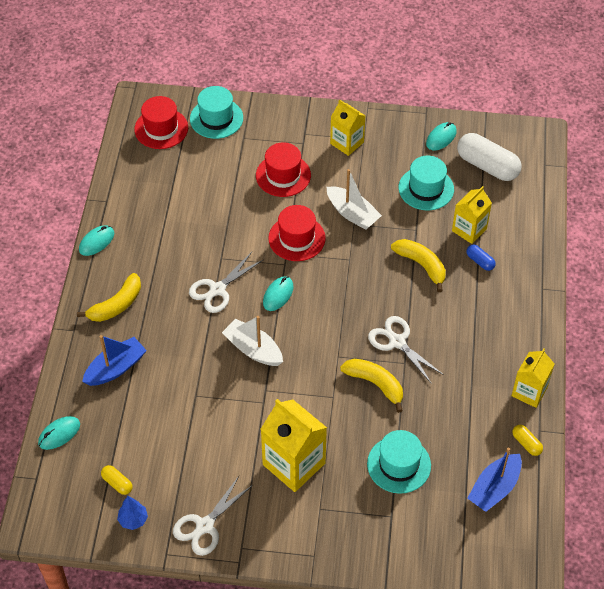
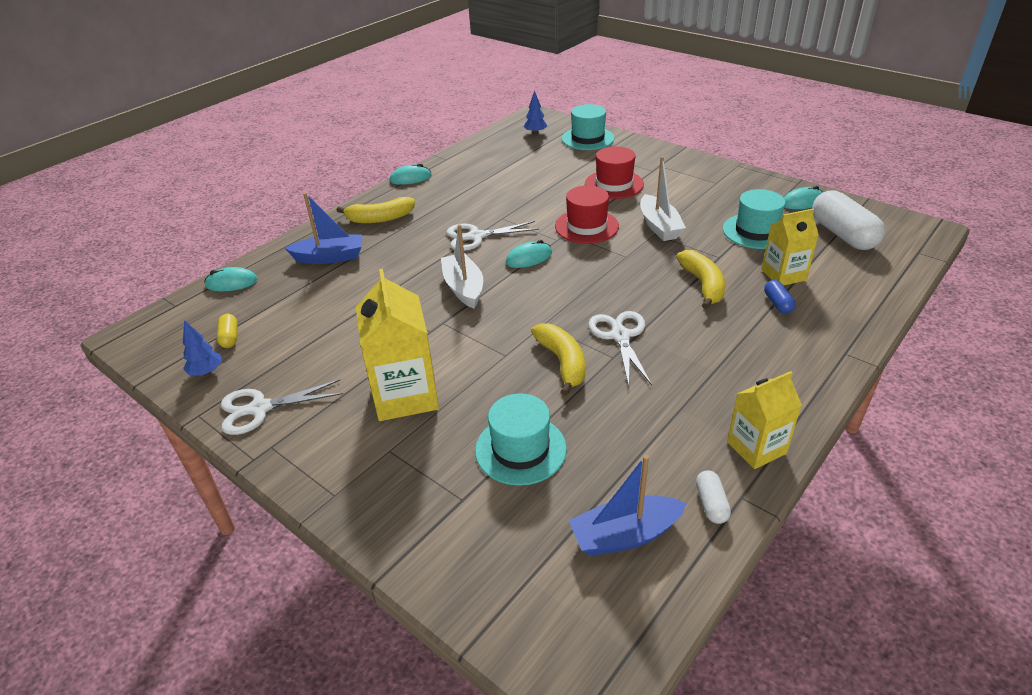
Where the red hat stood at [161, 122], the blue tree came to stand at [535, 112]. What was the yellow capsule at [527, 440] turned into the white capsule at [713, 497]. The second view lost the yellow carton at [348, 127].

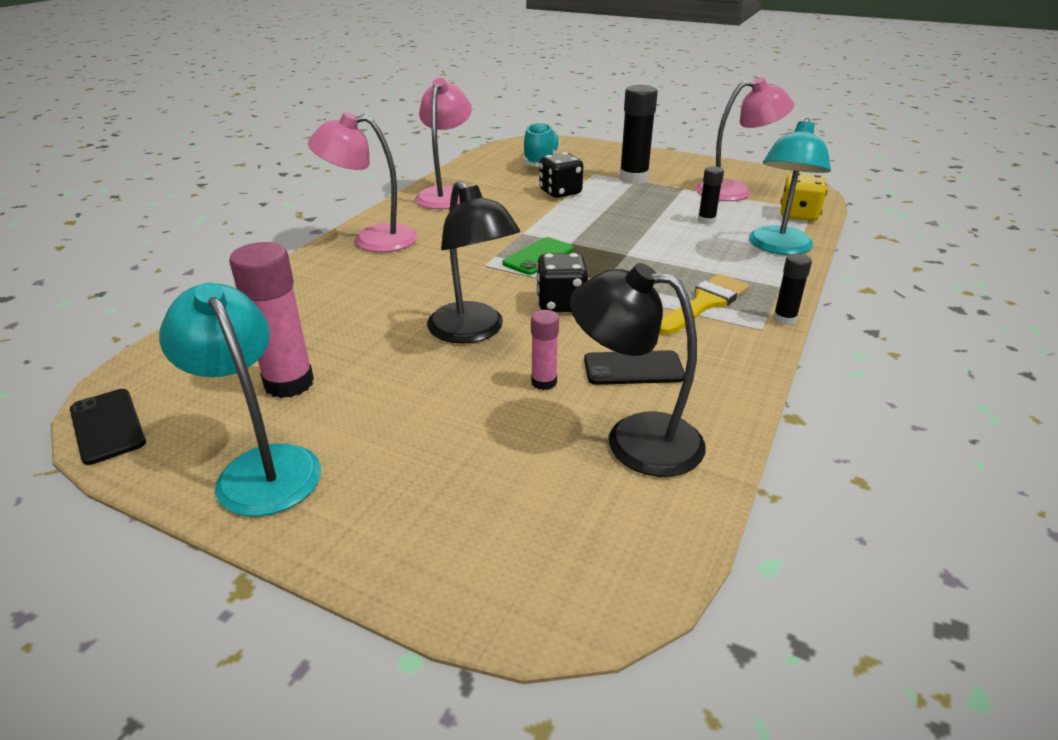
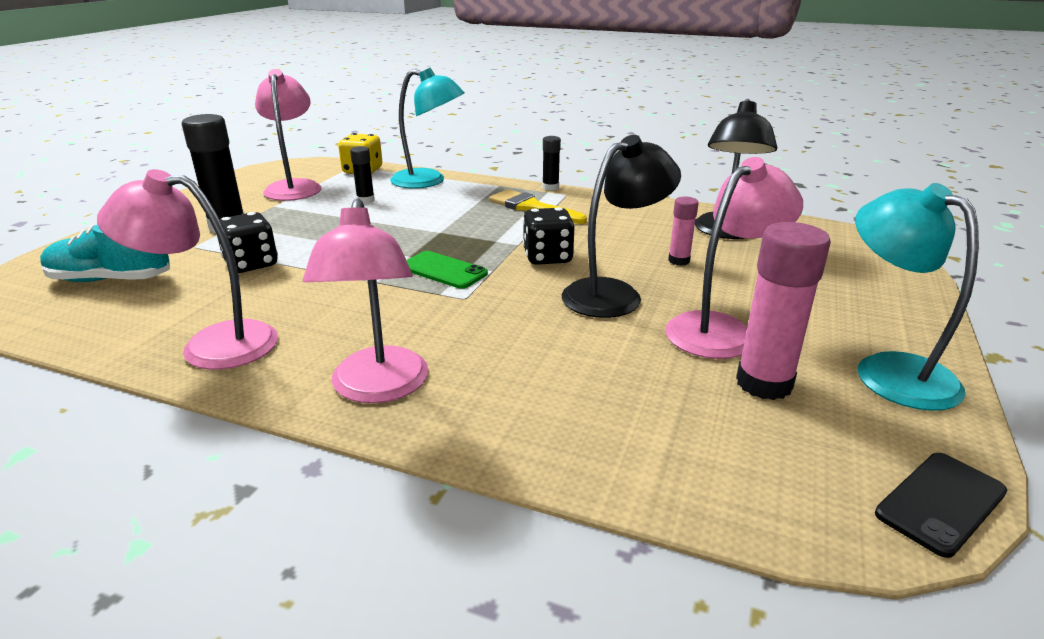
The second view gained the pink lamp at [734, 258]. The turquoise lamp at [240, 399] ended up facing another way, 105 degrees clockwise from before. The second view lost the black phone at [634, 367].

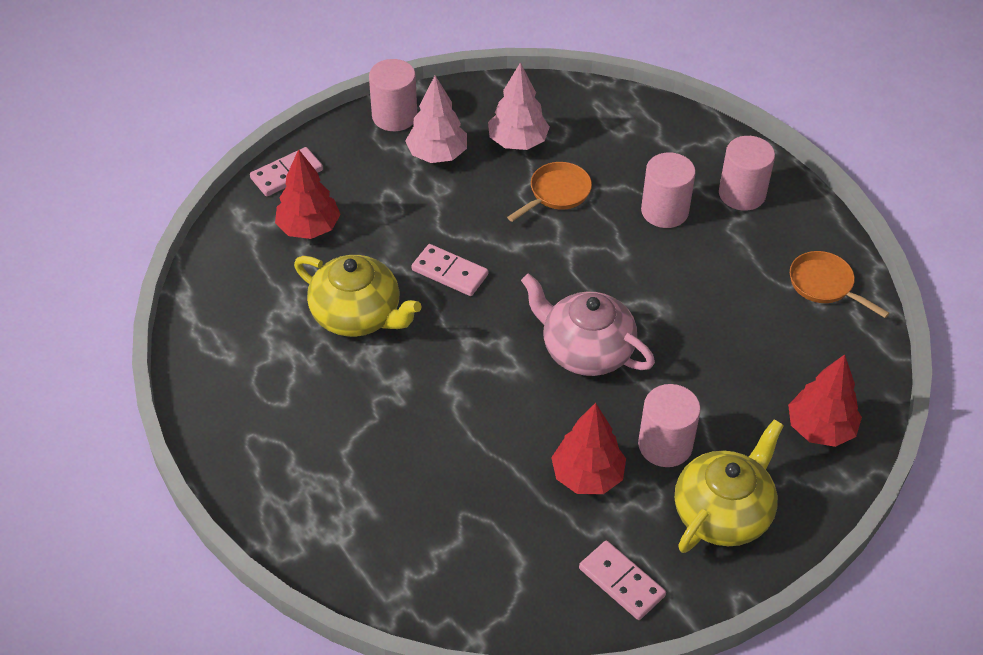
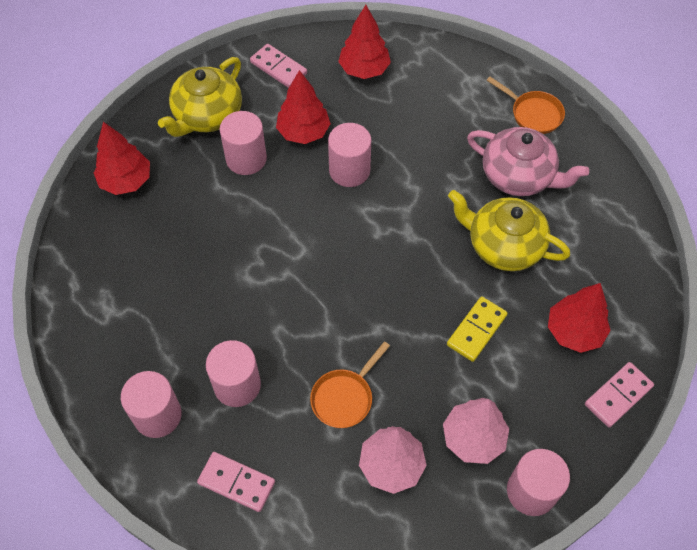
The pink domino ended up elsewhere, having gone from [450, 270] to [236, 482]. The second view gained the pink cylinder at [349, 155]. The second view gained the red tree at [364, 42]. The second view gained the yellow domino at [477, 329]. The pink teapot ended up elsewhere, having gone from [588, 324] to [528, 161]. The orange pan ended up elsewhere, having gone from [840, 284] to [526, 105].

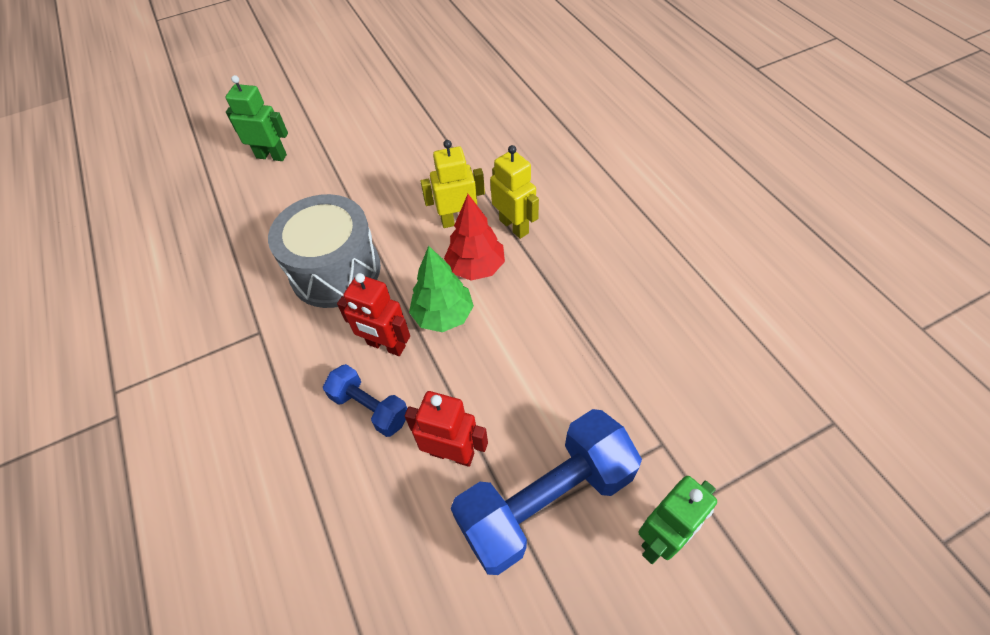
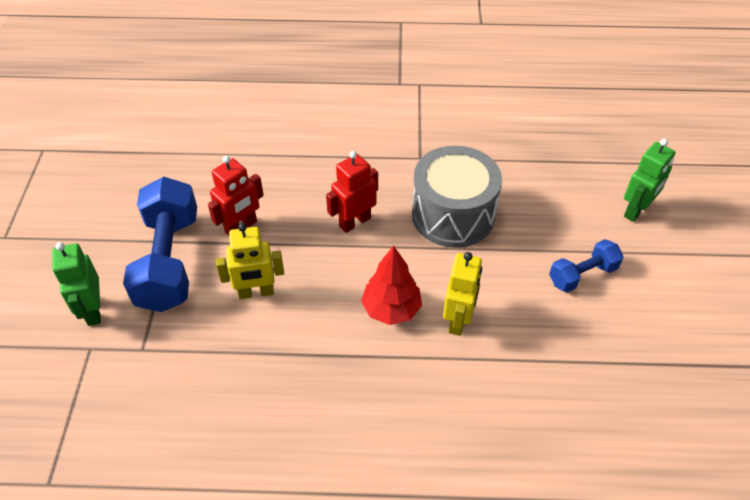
The yellow robot ended up elsewhere, having gone from [514, 192] to [250, 261]. The blue dumbbell ended up elsewhere, having gone from [365, 400] to [586, 265]. The second view lost the green tree at [441, 289].

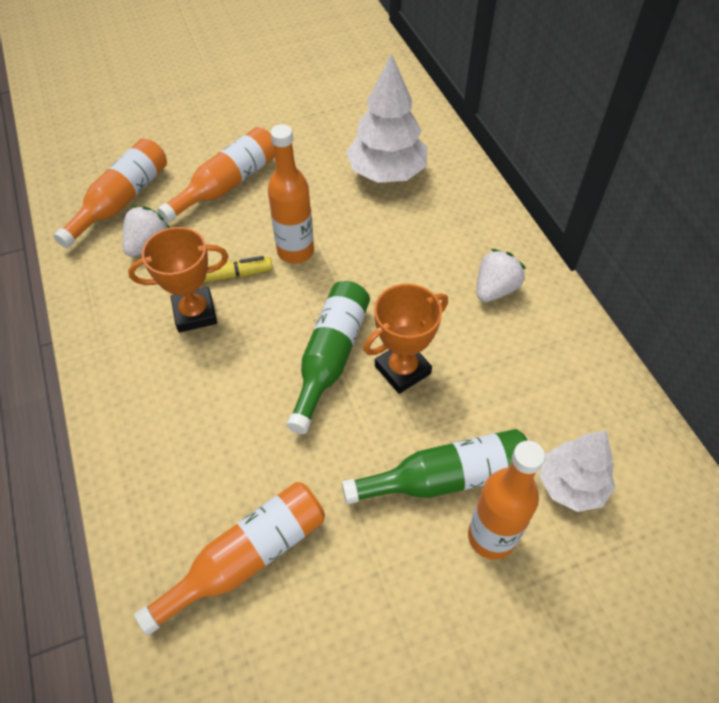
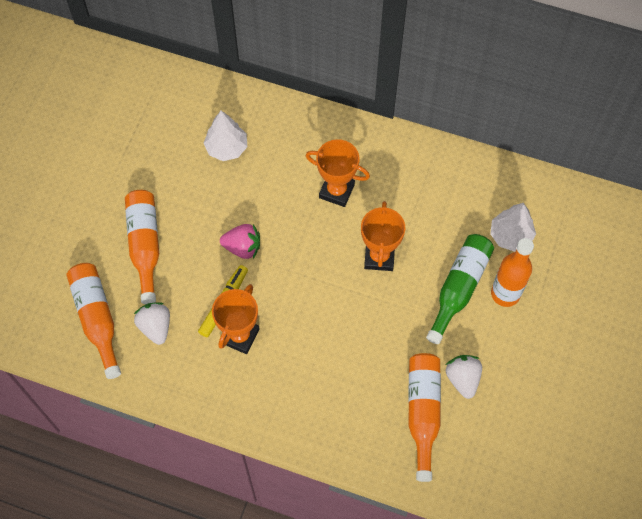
The size of the white tree at [387, 118] changed by a factor of 0.66. Where the orange bottle stood at [291, 193], the pink strawberry came to stand at [240, 241]. The second view gained the orange trophy at [338, 173]. The white strawberry ended up elsewhere, having gone from [501, 275] to [464, 377]. The second view lost the green bottle at [328, 357].

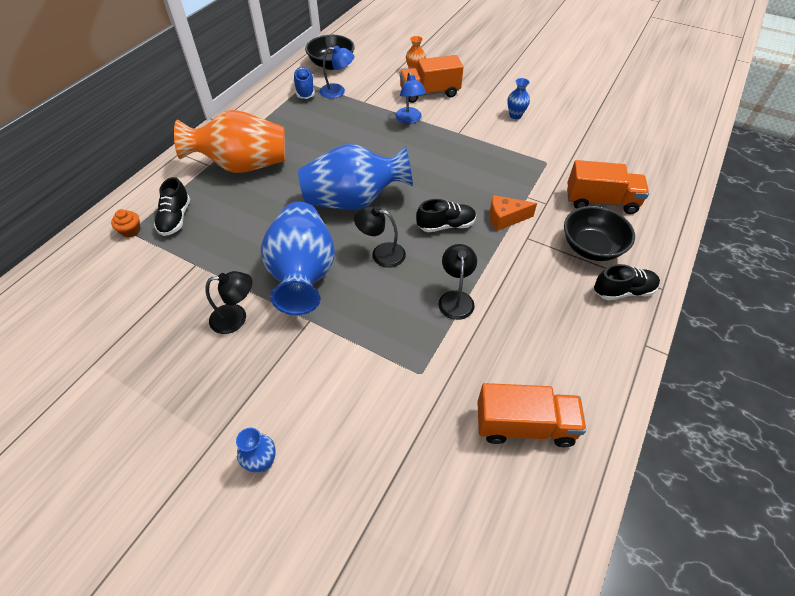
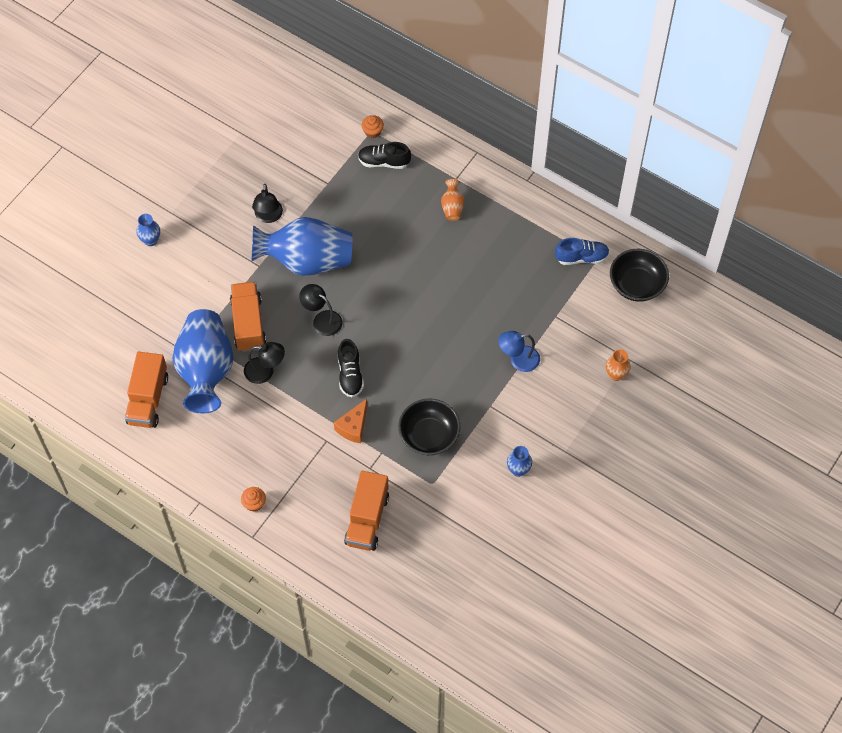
The blue vase ended up elsewhere, having gone from [355, 177] to [203, 361]. The orange truck ended up elsewhere, having gone from [432, 79] to [248, 317]. Where the black shoe stood at [627, 282], the orange cupcake came to stand at [253, 499]. The black lamp at [380, 237] ended up facing another way, 75 degrees counterclockwise from before. The orange cheese at [513, 213] ended up facing another way, 150 degrees counterclockwise from before. The black bowl ended up elsewhere, having gone from [599, 233] to [429, 427]. The size of the orange vase at [229, 141] changed by a factor of 0.41. The second view lost the blue lamp at [337, 71].

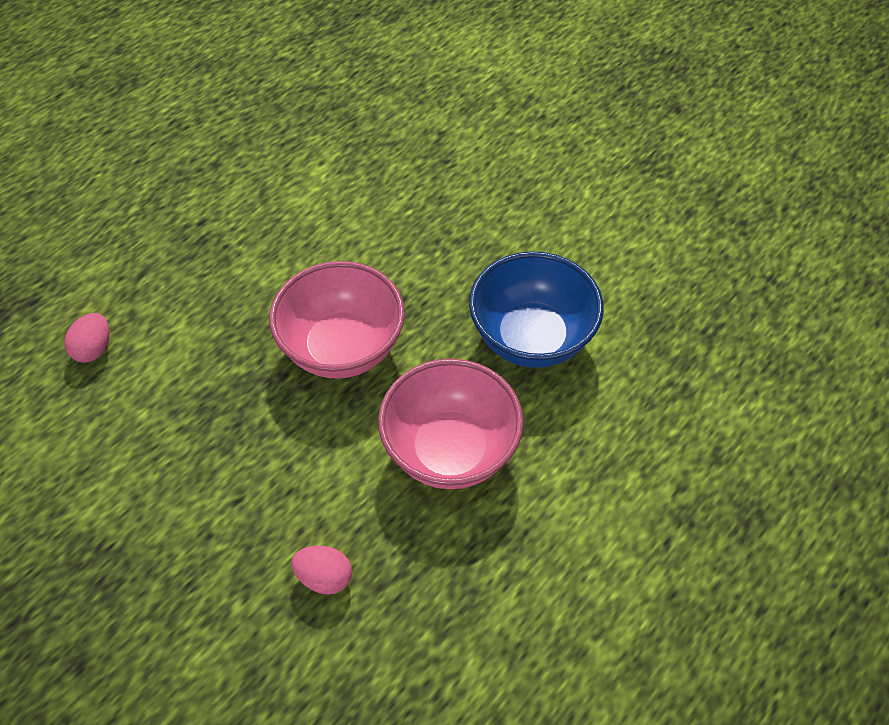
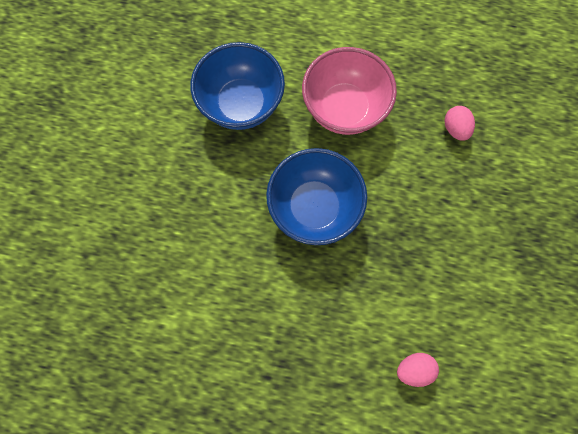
What was the pink bowl at [337, 320] turned into the blue bowl at [316, 196].

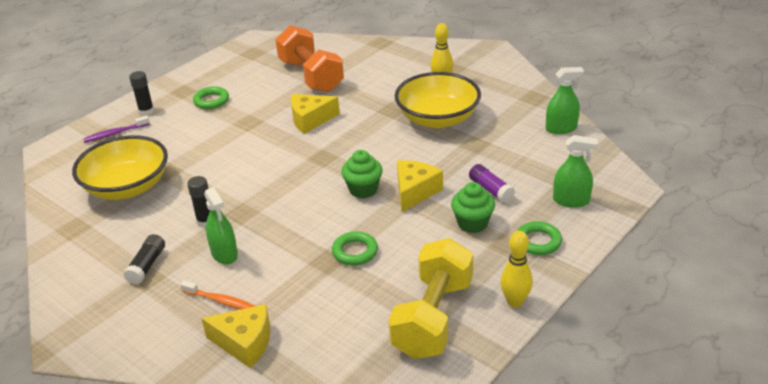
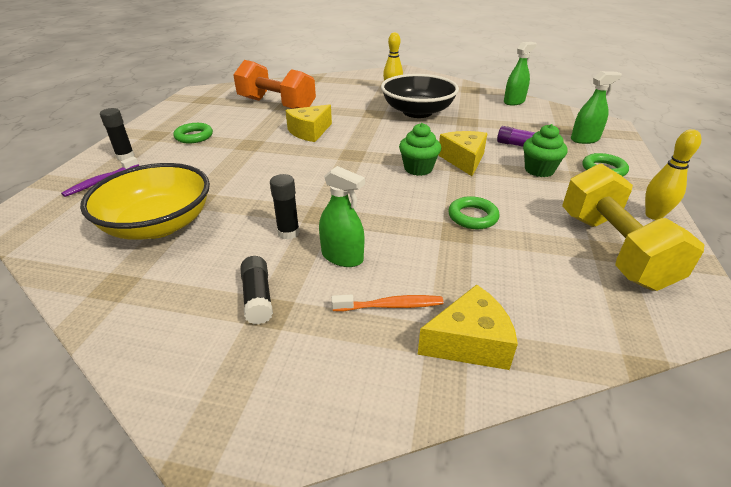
What was the yellow bowl at [438, 100] turned into the black bowl at [420, 96].

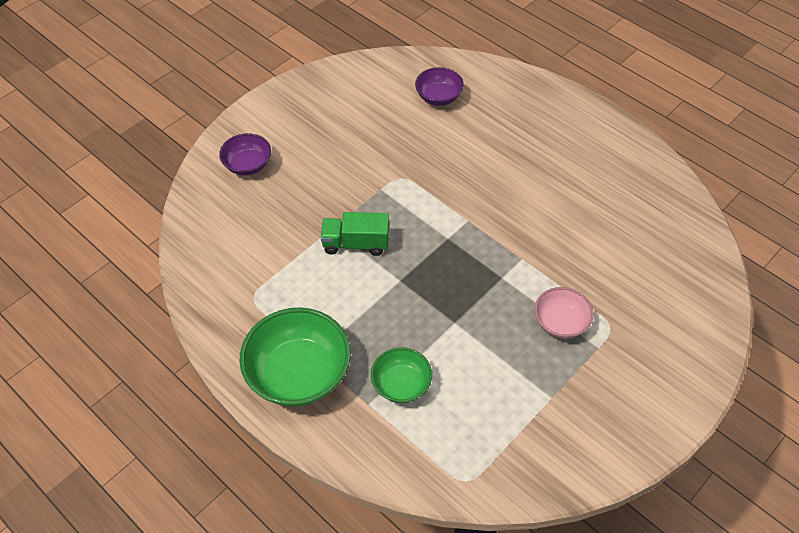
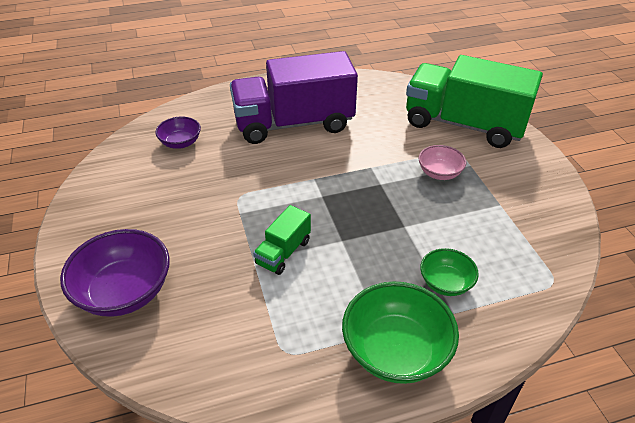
The size of the purple bowl at [245, 154] changed by a factor of 1.78. The second view gained the purple truck at [294, 97]. The second view gained the green truck at [474, 101].

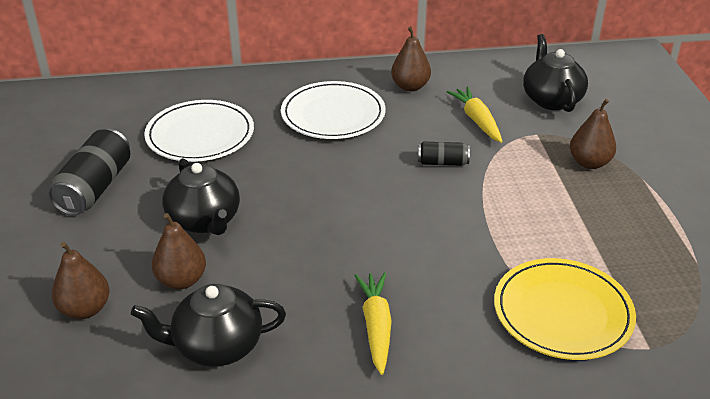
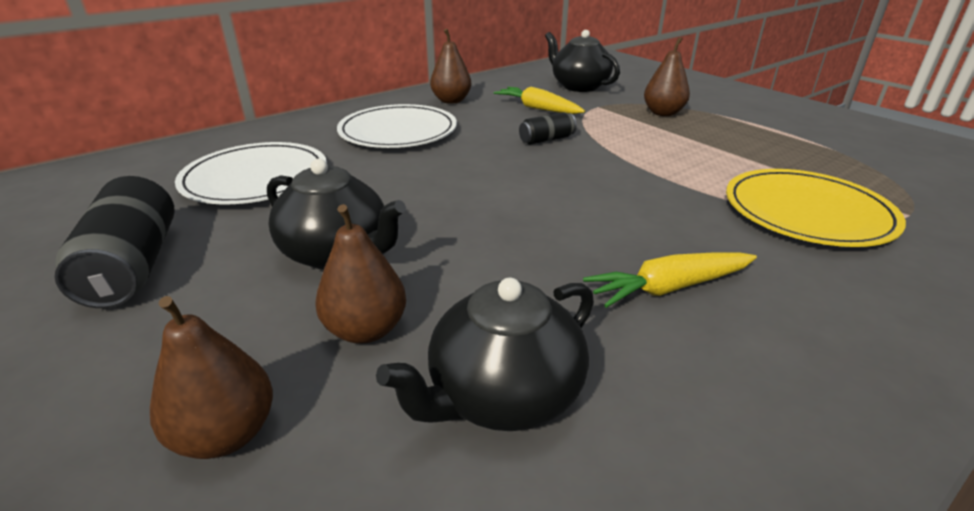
The yellow carrot at [373, 323] ended up facing another way, 75 degrees counterclockwise from before.

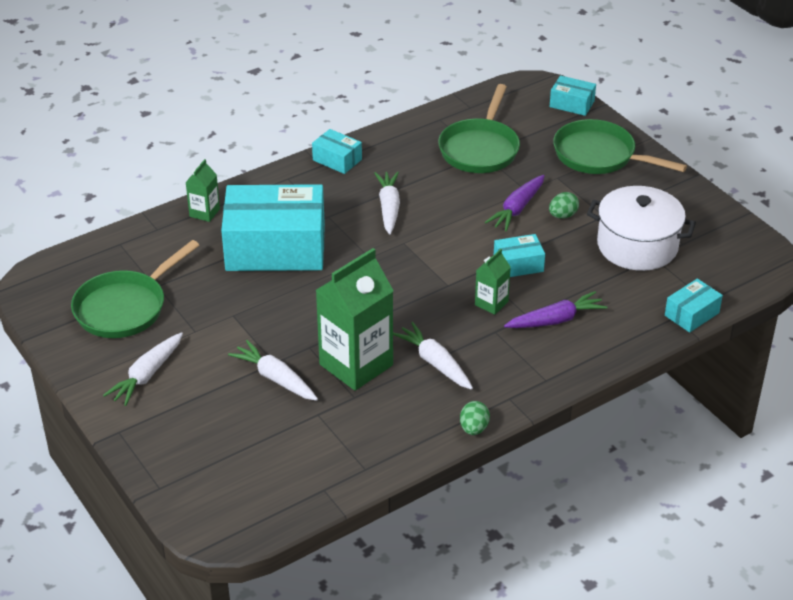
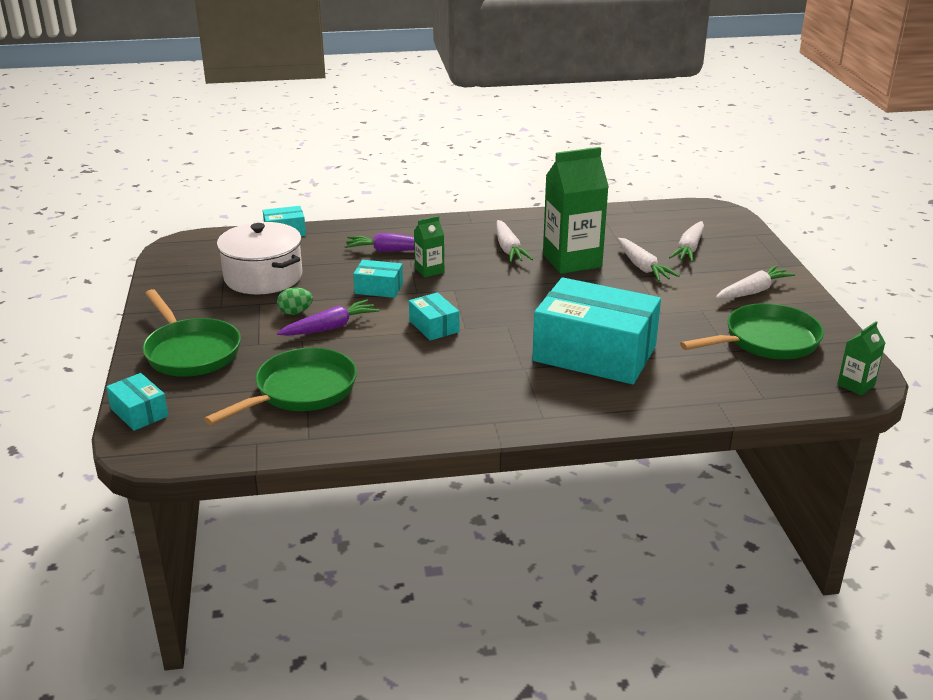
The turquoise box ended up elsewhere, having gone from [337, 151] to [434, 316]. The white carrot ended up elsewhere, having gone from [387, 202] to [686, 241]. The green carton ended up elsewhere, having gone from [203, 190] to [861, 358]. The second view lost the green egg at [475, 418].

